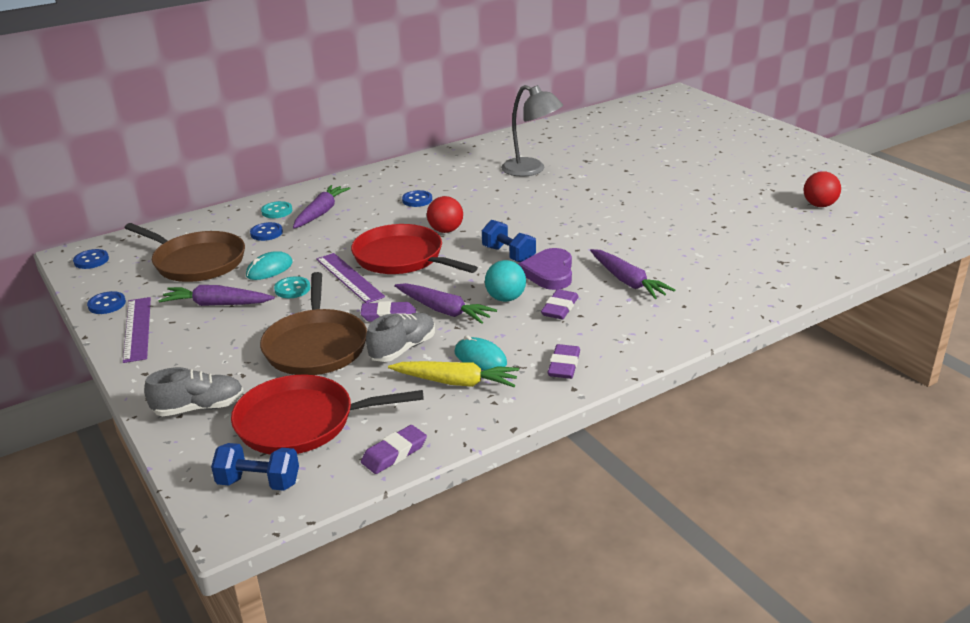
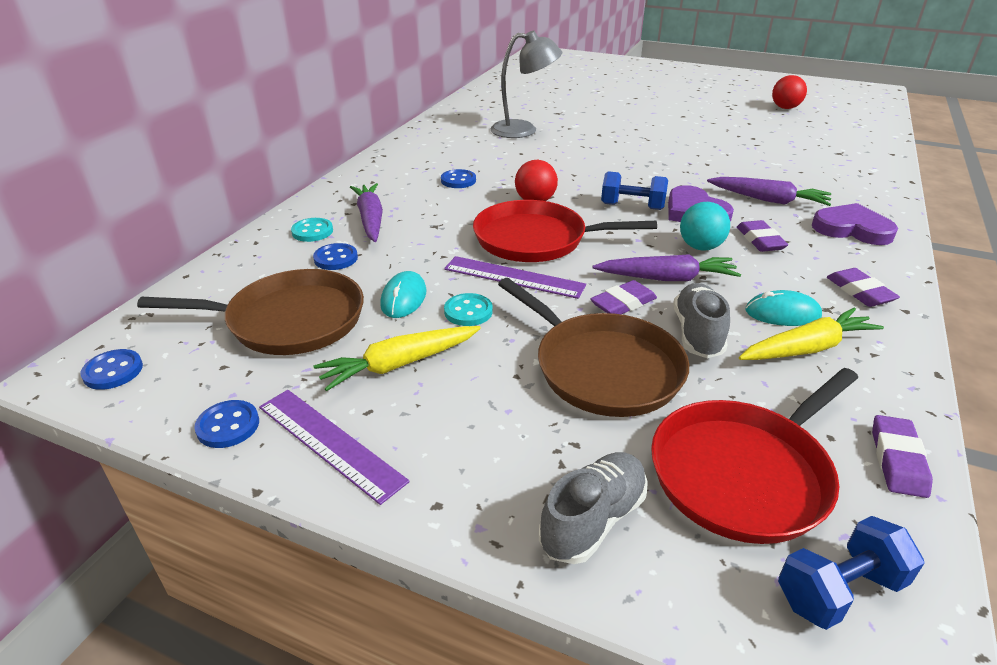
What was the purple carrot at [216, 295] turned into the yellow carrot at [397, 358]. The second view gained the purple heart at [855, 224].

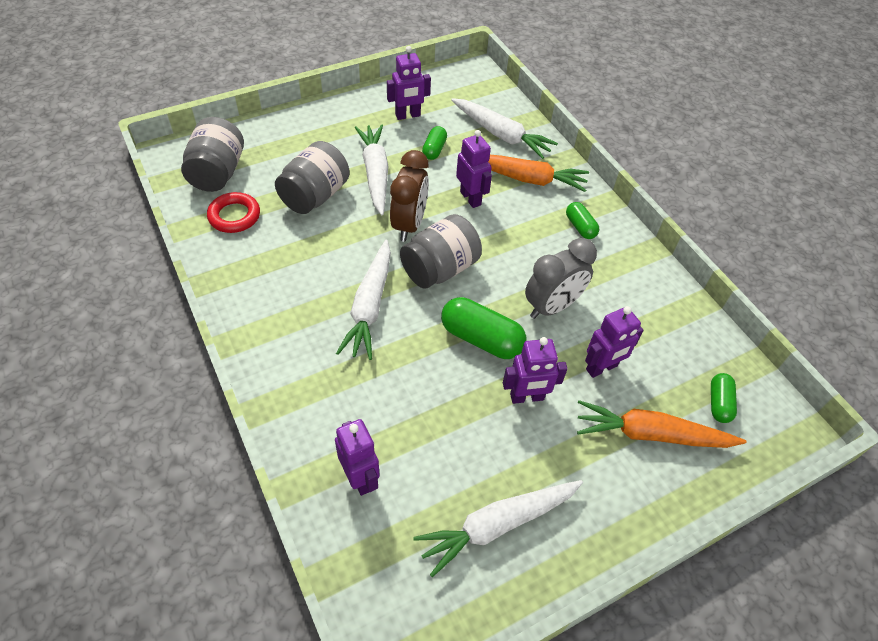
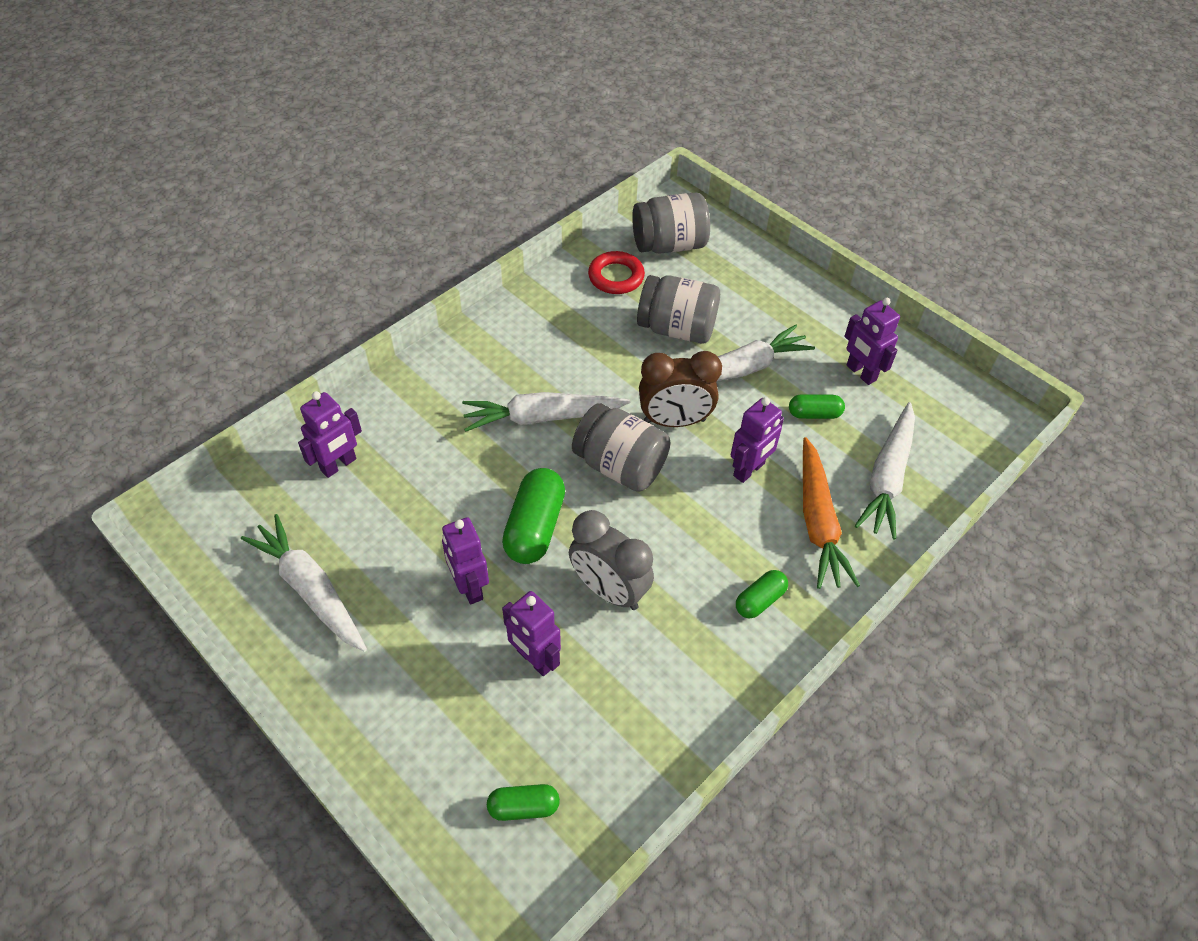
The second view lost the orange carrot at [661, 424].

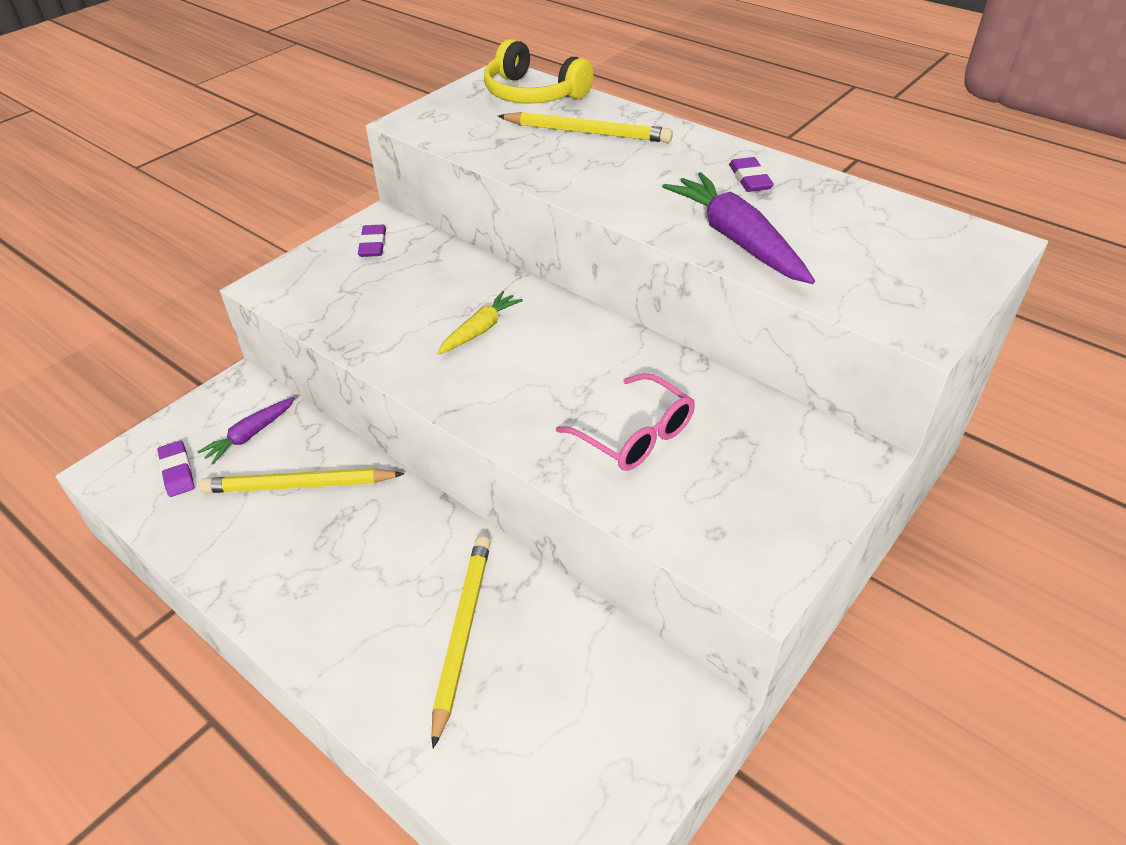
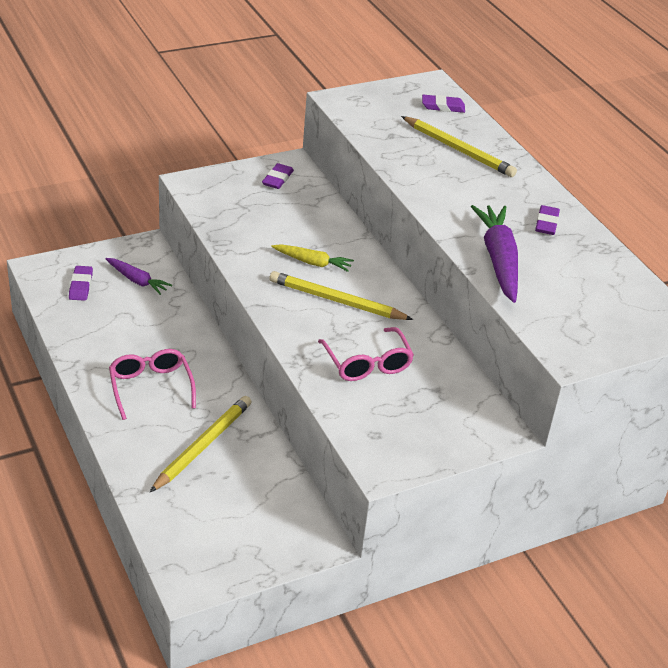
The purple carrot at [246, 430] ended up facing another way, 120 degrees counterclockwise from before. The second view gained the pink glasses at [152, 384]. The yellow pencil ended up elsewhere, having gone from [301, 480] to [341, 295]. The yellow carrot at [480, 323] ended up facing another way, 45 degrees clockwise from before. Where the yellow headphones stood at [539, 71], the purple eraser came to stand at [443, 104].

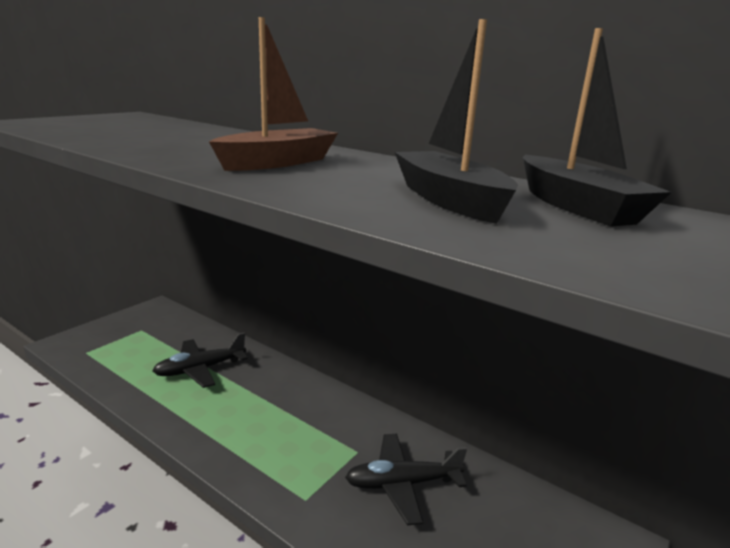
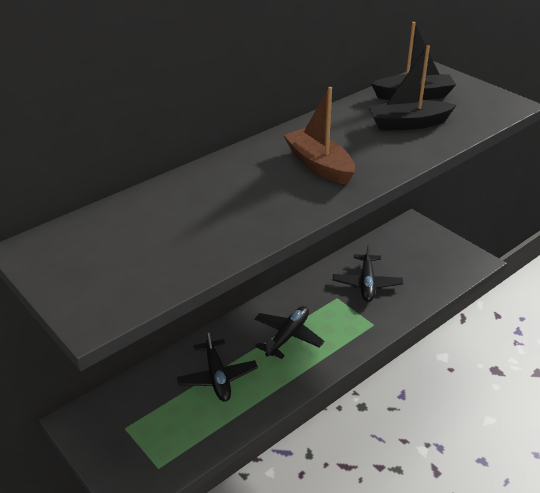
The second view gained the black plane at [289, 332].

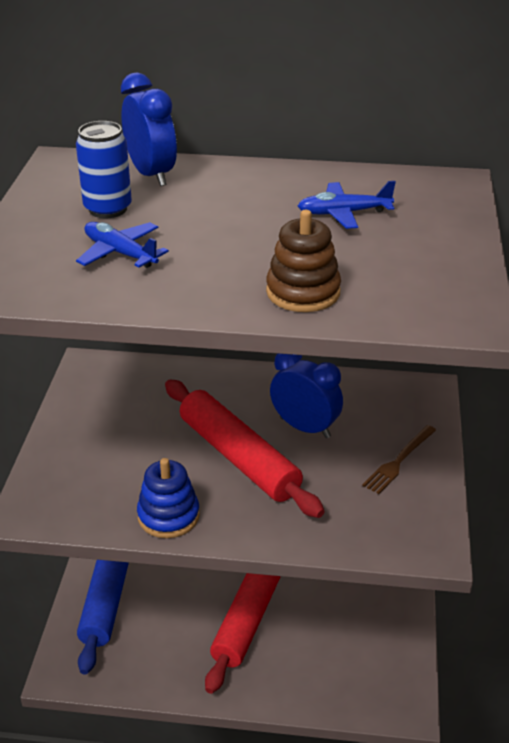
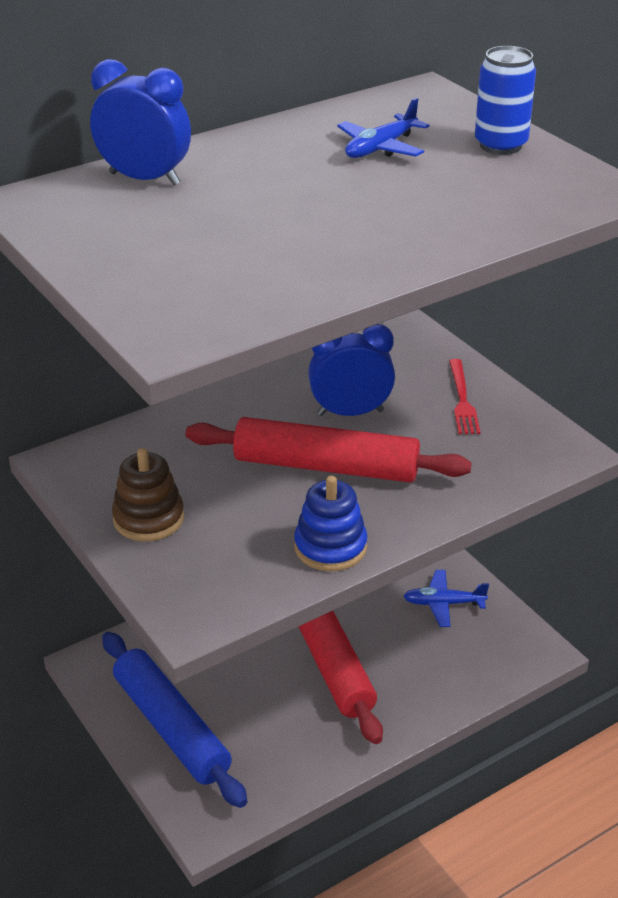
The brown stacking toy ended up elsewhere, having gone from [303, 261] to [148, 495]. The blue plane ended up elsewhere, having gone from [122, 245] to [446, 598]. What was the brown fork at [399, 459] turned into the red fork at [464, 396]. The blue can ended up elsewhere, having gone from [104, 169] to [505, 100].

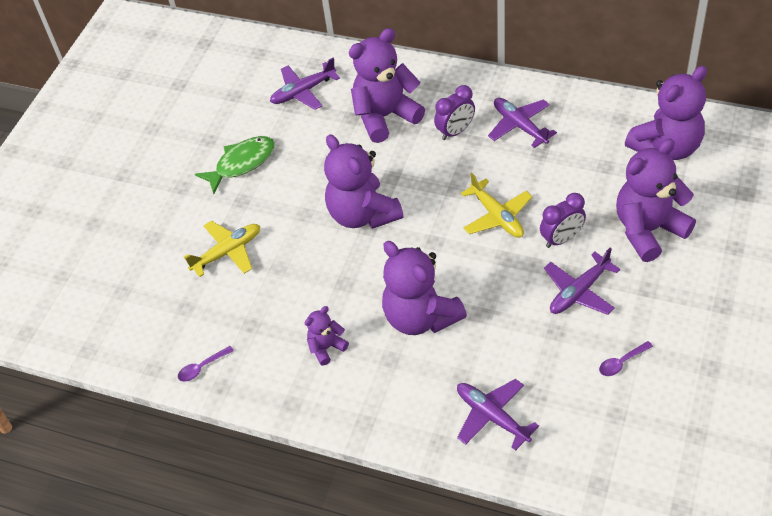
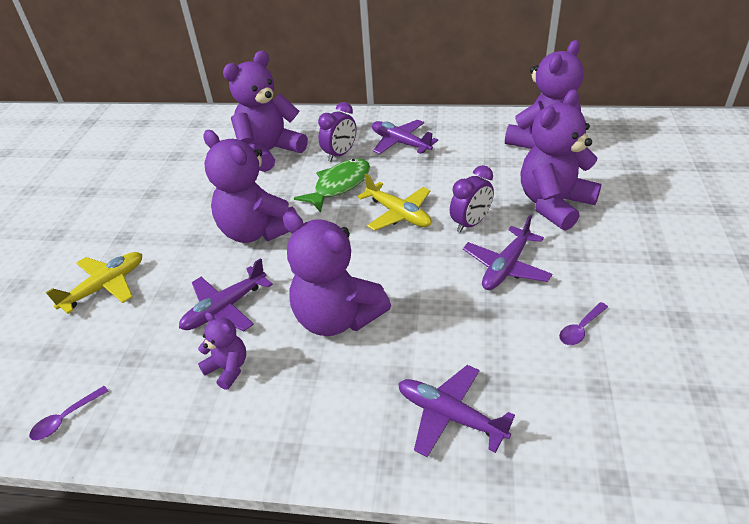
The purple plane ended up elsewhere, having gone from [305, 84] to [226, 294]. The purple teddy bear at [327, 335] ended up facing another way, 90 degrees clockwise from before. The green fish ended up elsewhere, having gone from [235, 165] to [332, 185].

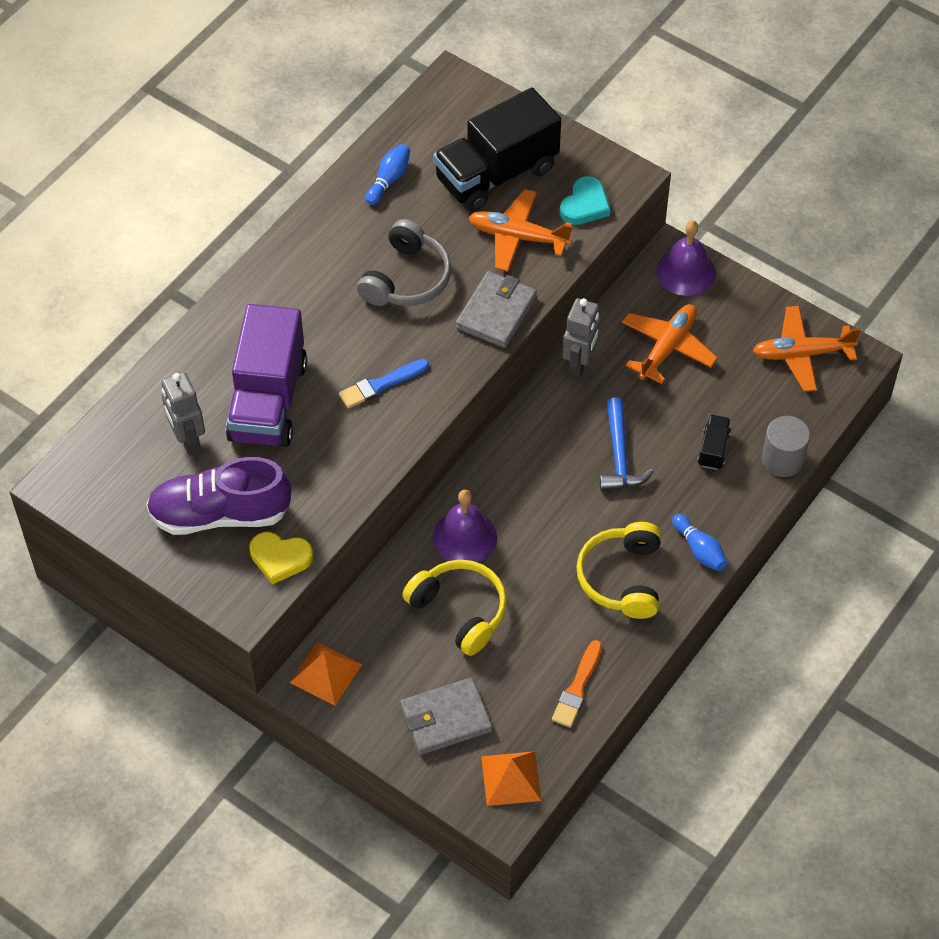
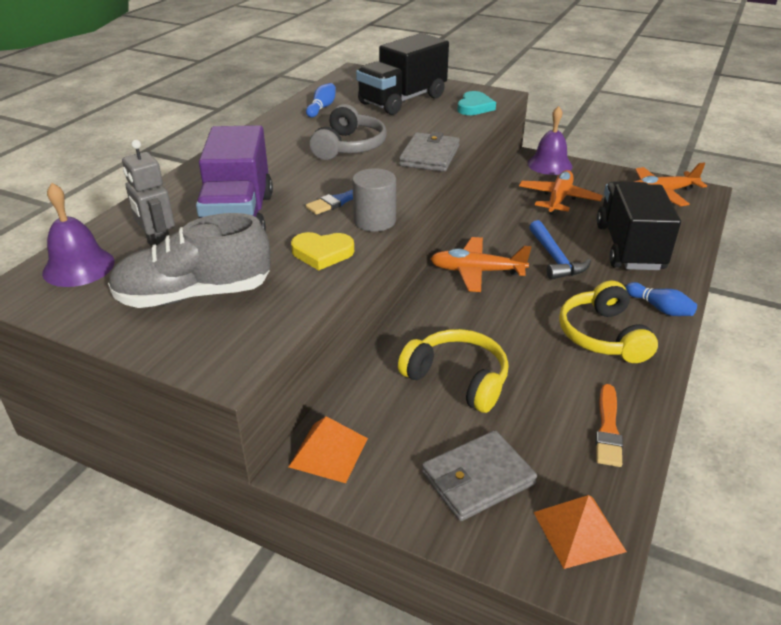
The purple bell ended up elsewhere, having gone from [465, 526] to [78, 235]. What was the purple shoe at [218, 496] turned into the grey shoe at [189, 260]. The yellow heart ended up elsewhere, having gone from [281, 558] to [322, 251]. The grey cylinder ended up elsewhere, having gone from [786, 446] to [374, 200]. The orange plane ended up elsewhere, having gone from [520, 230] to [480, 264]. The size of the black truck at [714, 442] changed by a factor of 2.35. The second view lost the grey robot at [581, 338].

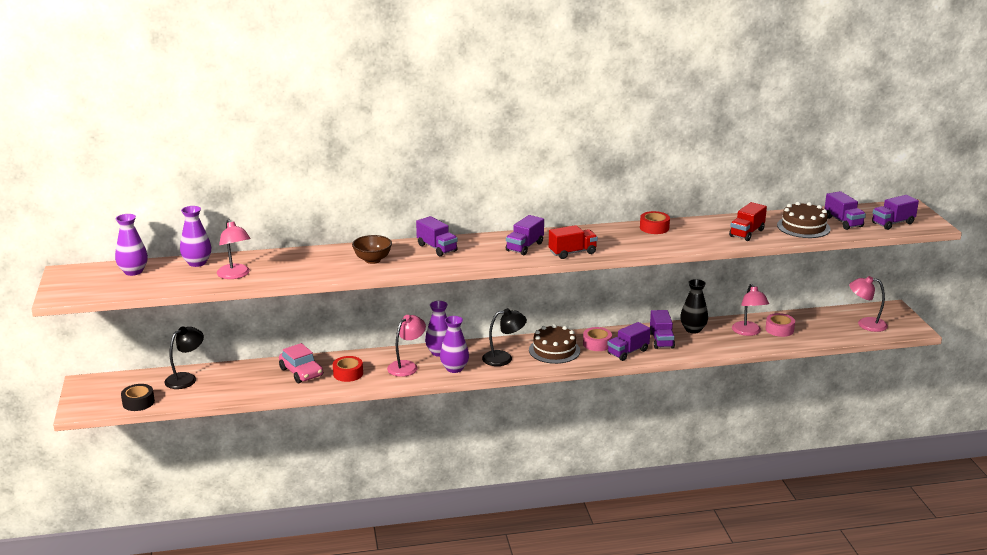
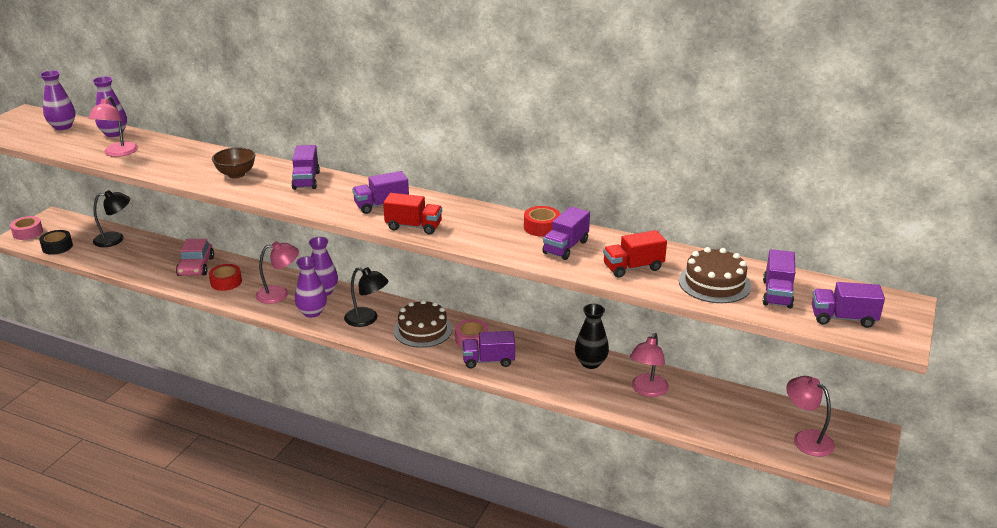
The pink tape ended up elsewhere, having gone from [780, 325] to [26, 228]. The purple truck ended up elsewhere, having gone from [662, 329] to [566, 233].

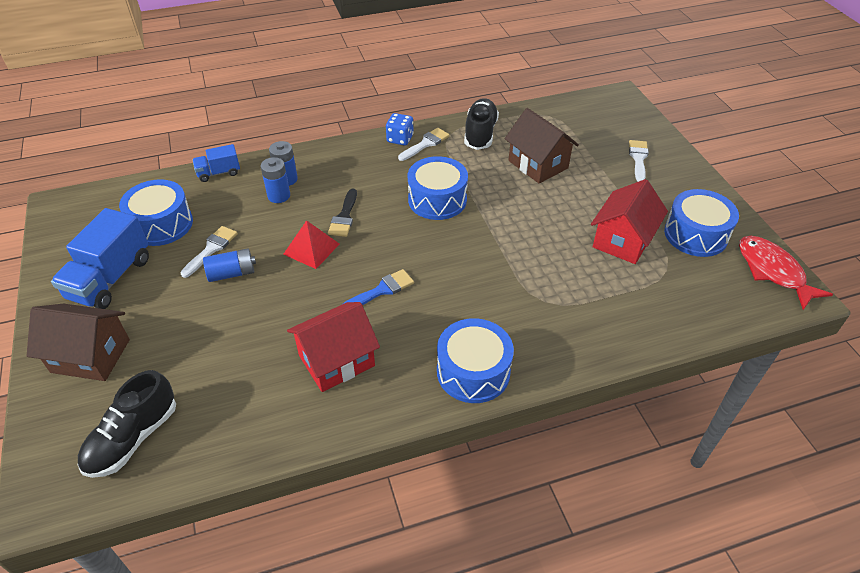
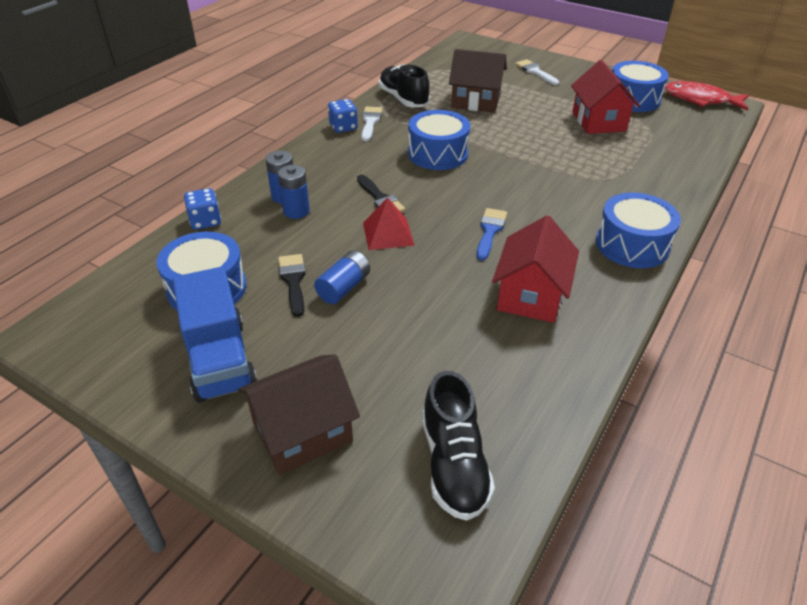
Where the blue truck stood at [216, 163], the blue dice came to stand at [202, 209]. What was the white brush at [209, 252] turned into the black brush at [292, 285].

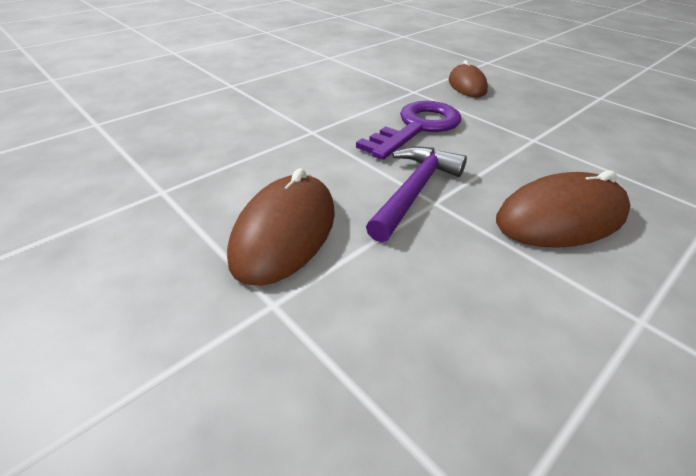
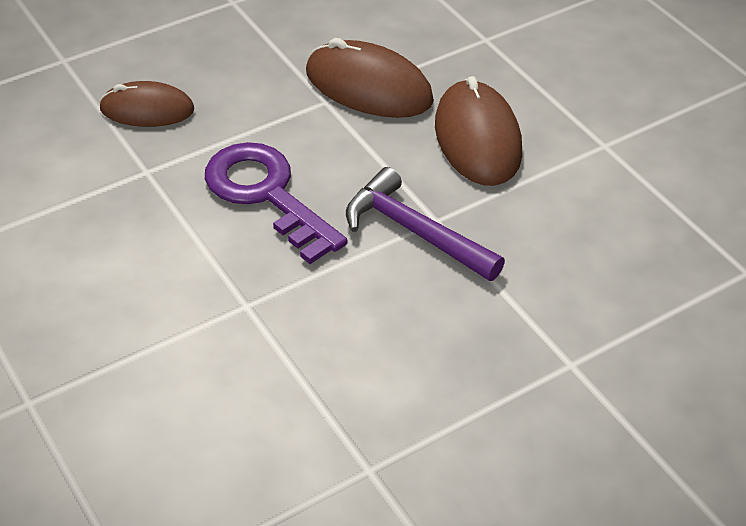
The brown mouse ended up elsewhere, having gone from [281, 227] to [370, 78].

